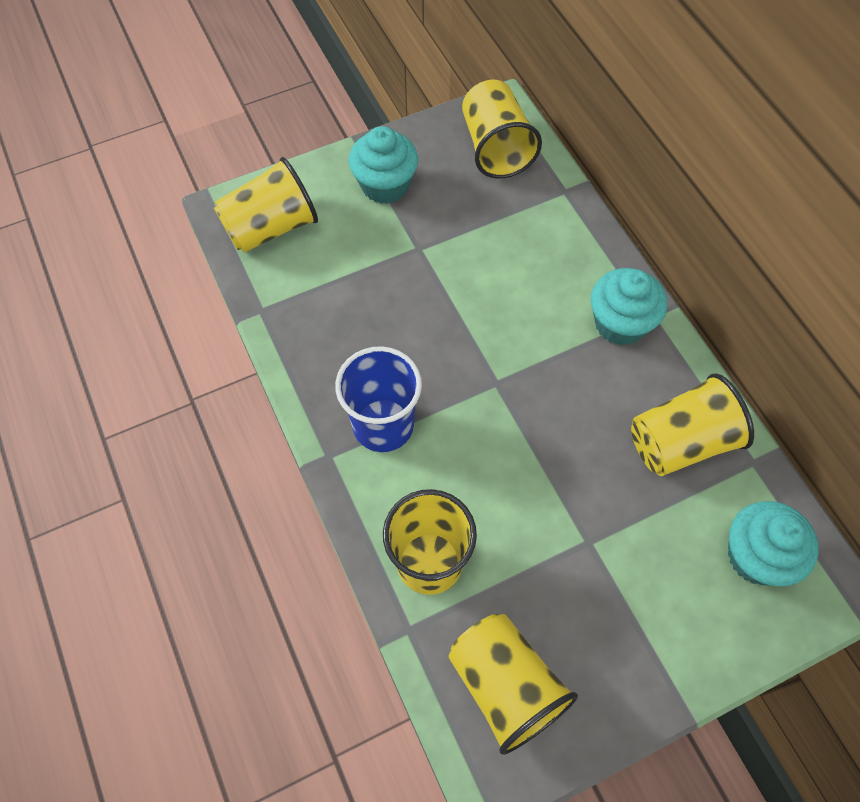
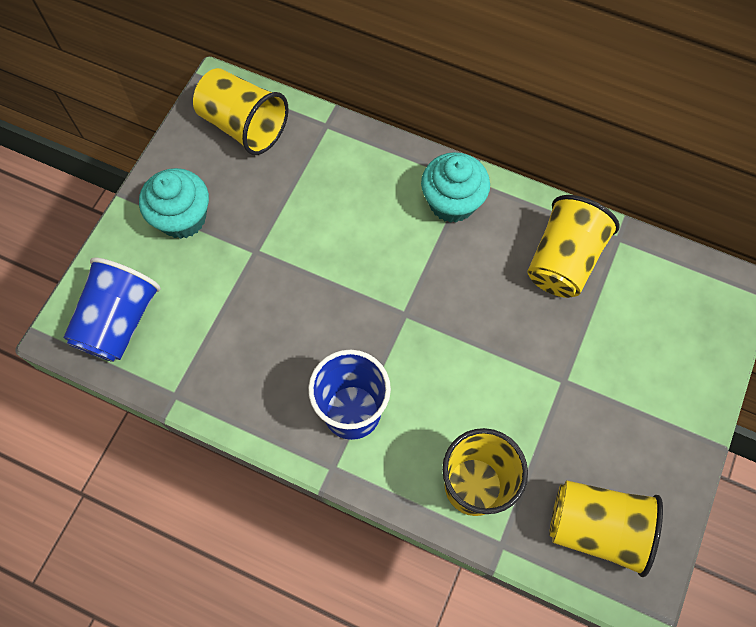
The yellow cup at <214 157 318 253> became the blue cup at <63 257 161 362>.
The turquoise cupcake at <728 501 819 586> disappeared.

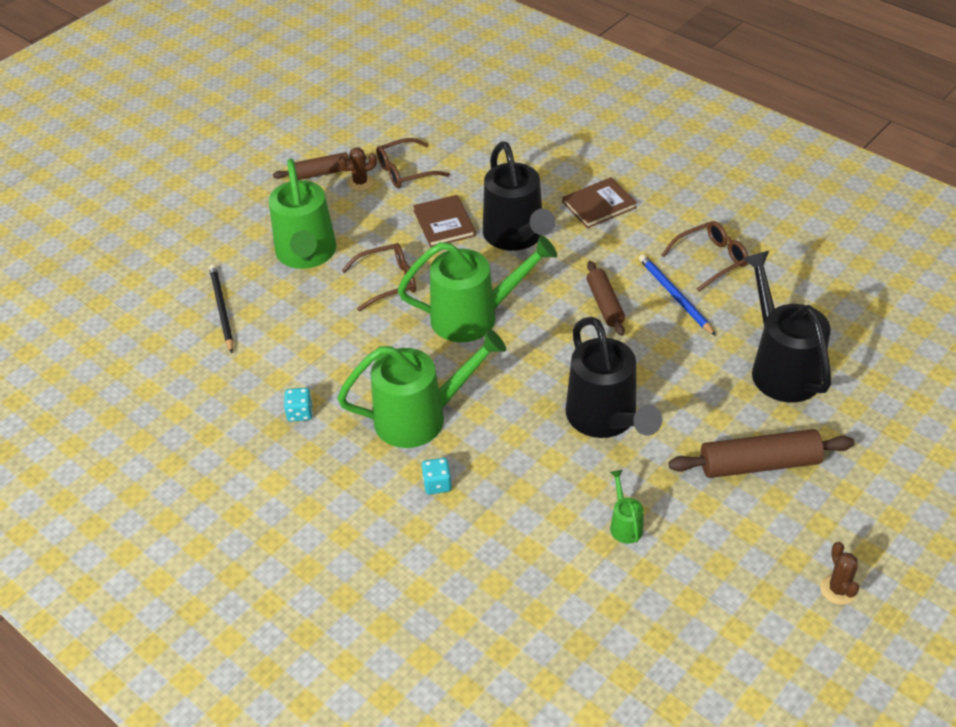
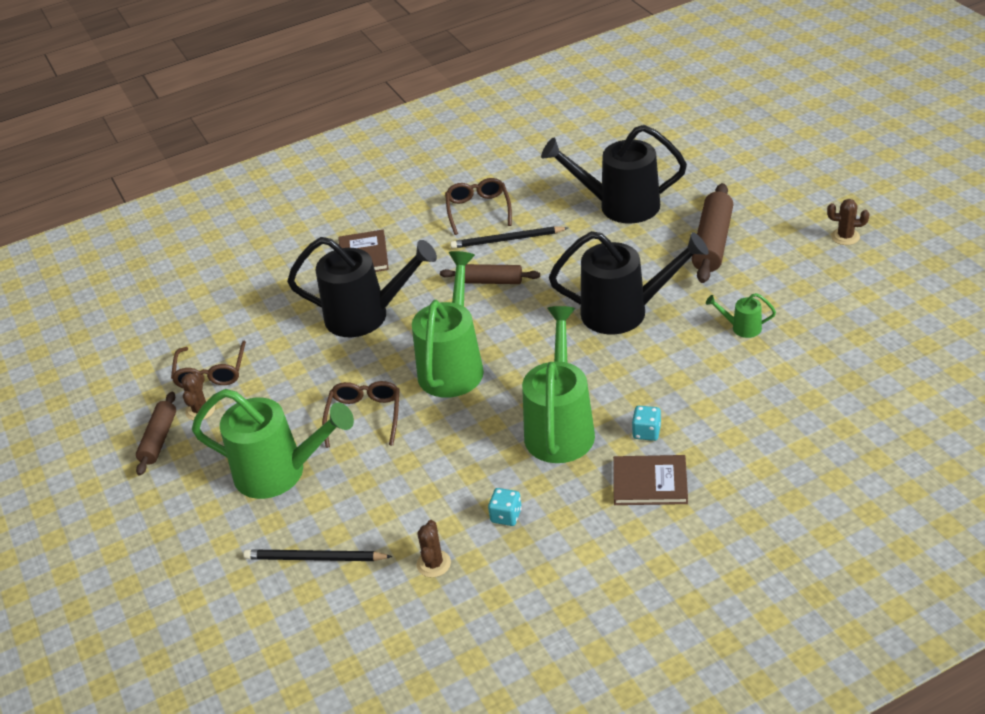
The brown cactus at <417 520 451 577> appeared.
The blue pencil at <639 254 716 336> became the black pencil at <450 226 568 249>.
The brown book moved from <413 195 476 247> to <613 455 688 505>.

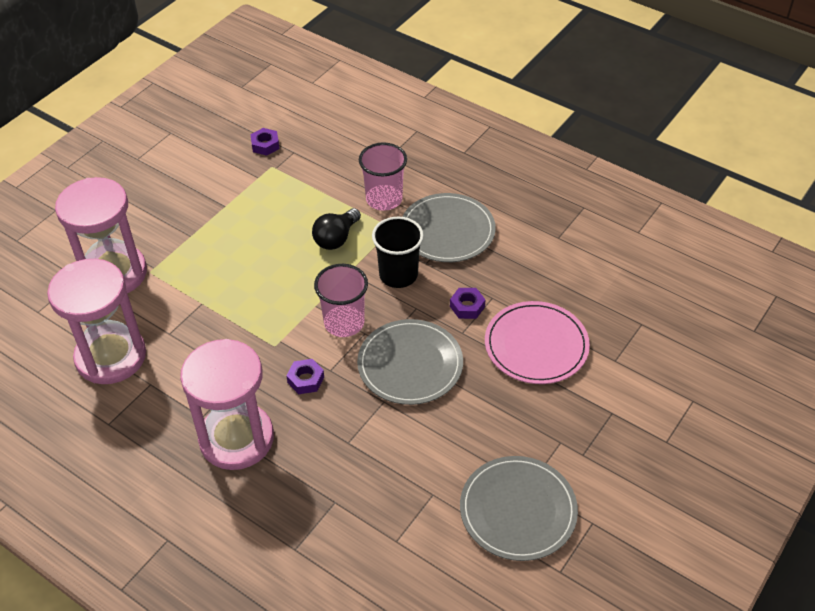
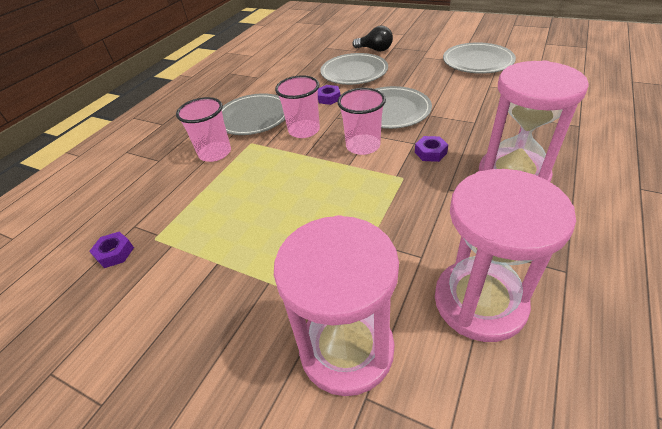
The black cup at <372 216 424 288> became the pink cup at <275 75 320 138>.
The pink plate at <485 301 590 384> became the grey plate at <320 53 388 85>.
The black light bulb moved from <312 208 361 250> to <352 25 393 52>.

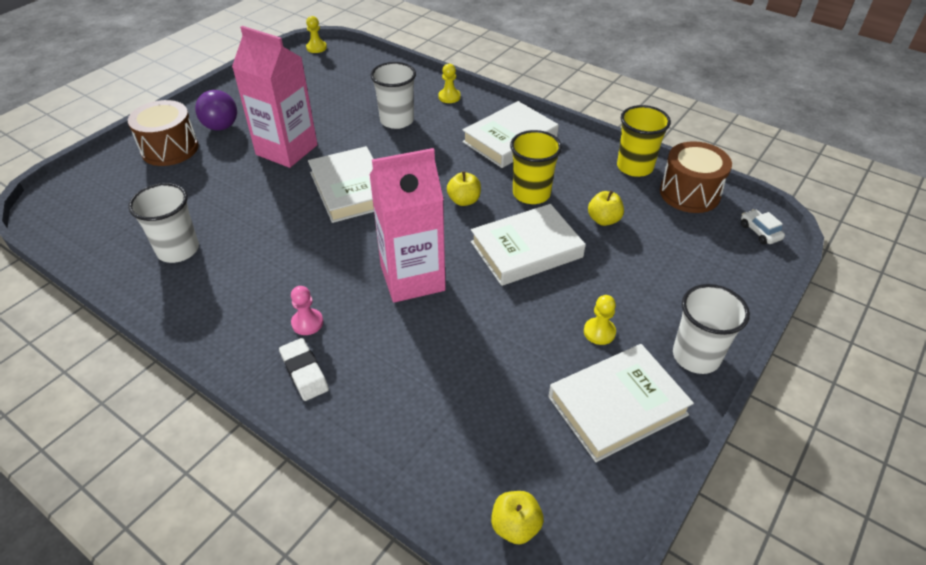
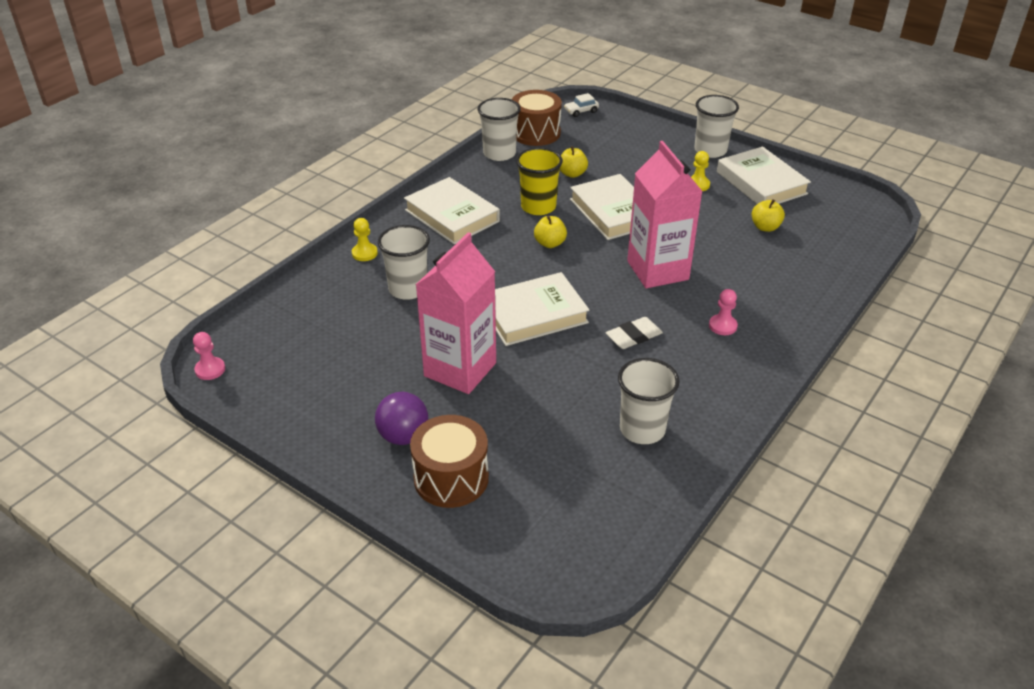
The yellow pawn at <306 16 327 53> became the pink pawn at <193 332 225 380>.
The yellow cup at <617 105 671 177> became the white cup at <477 98 521 161>.
The white eraser moved from <279 338 329 401> to <606 317 663 349>.
The yellow apple moved from <491 491 544 544> to <752 199 785 232>.

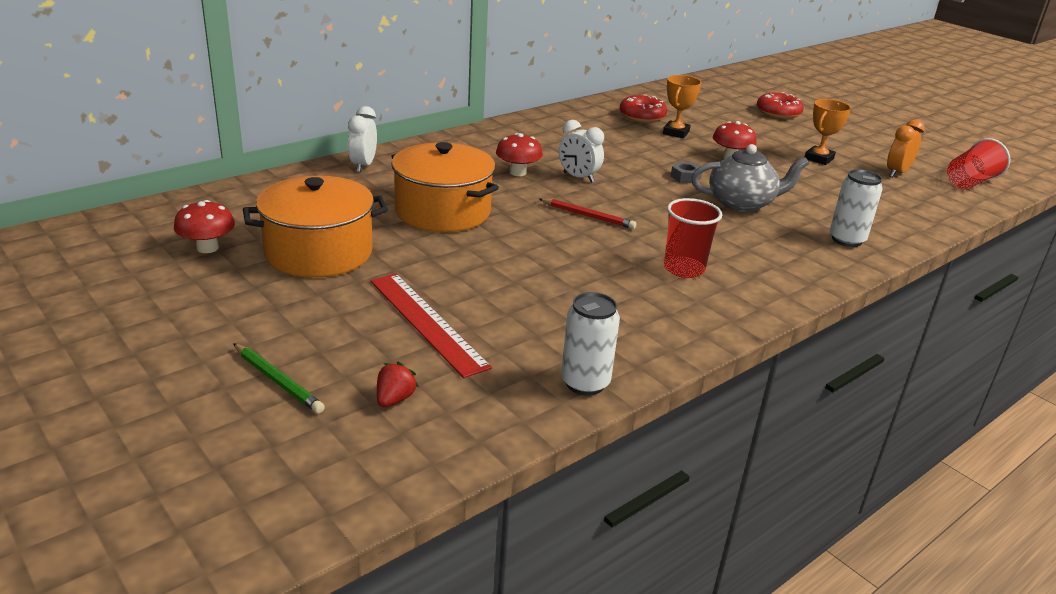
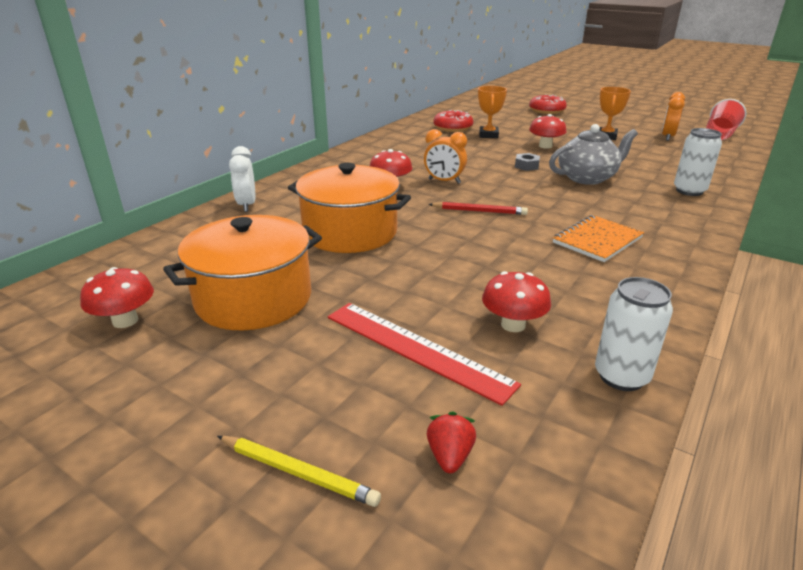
The green pencil at <233 343 325 414> became the yellow pencil at <217 436 381 507>.
The white clock at <559 120 604 183> became the orange clock at <424 129 467 184>.
The red mushroom at <482 271 551 332> appeared.
The red cup at <664 198 722 278> was replaced by the orange notebook at <553 215 644 262>.

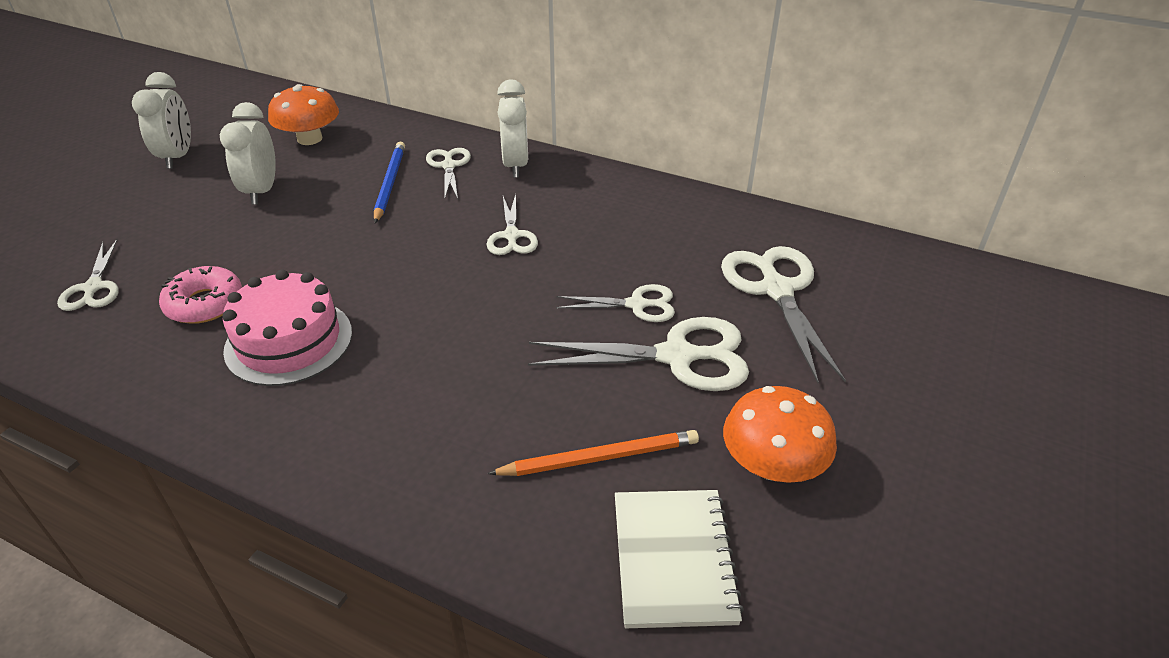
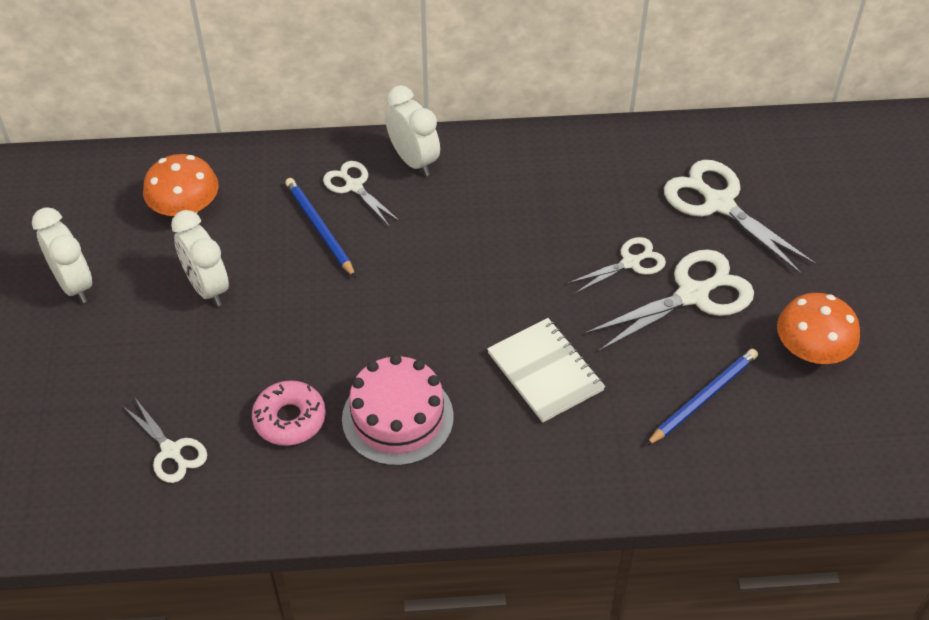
The white notebook moved from <615 490 744 628> to <487 318 605 423>.
The orange pencil at <488 430 699 476> became the blue pencil at <646 349 758 446>.
The white scissors at <486 194 538 255> disappeared.

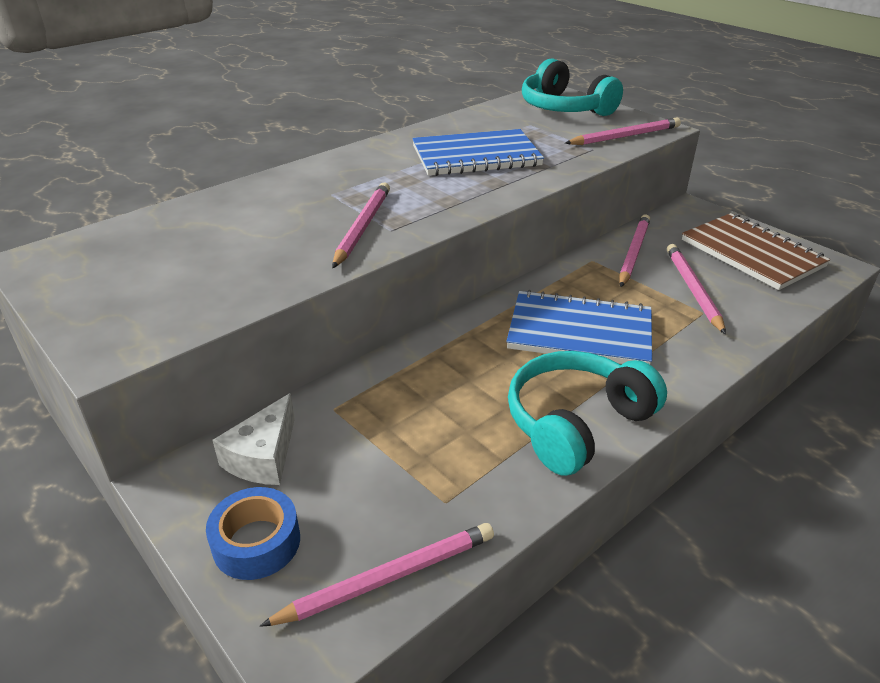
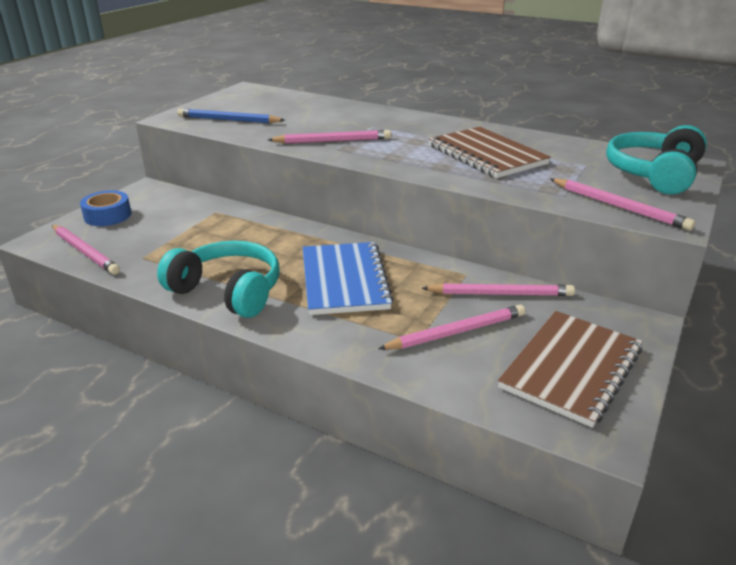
The blue pencil at <177 108 285 123> appeared.
The blue notebook at <412 129 544 176> became the brown notebook at <429 127 551 178>.
The white cheese at <212 393 295 485> disappeared.

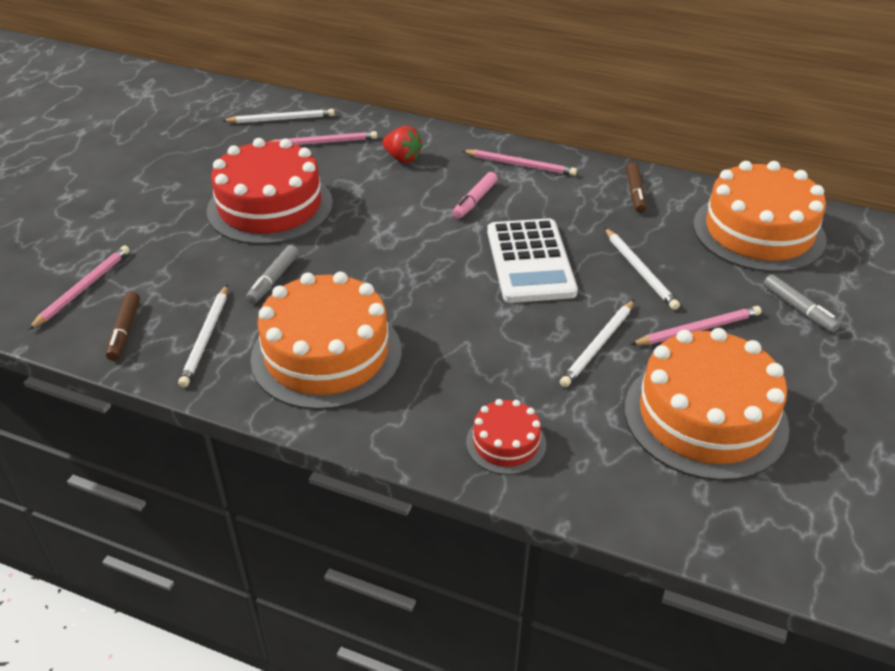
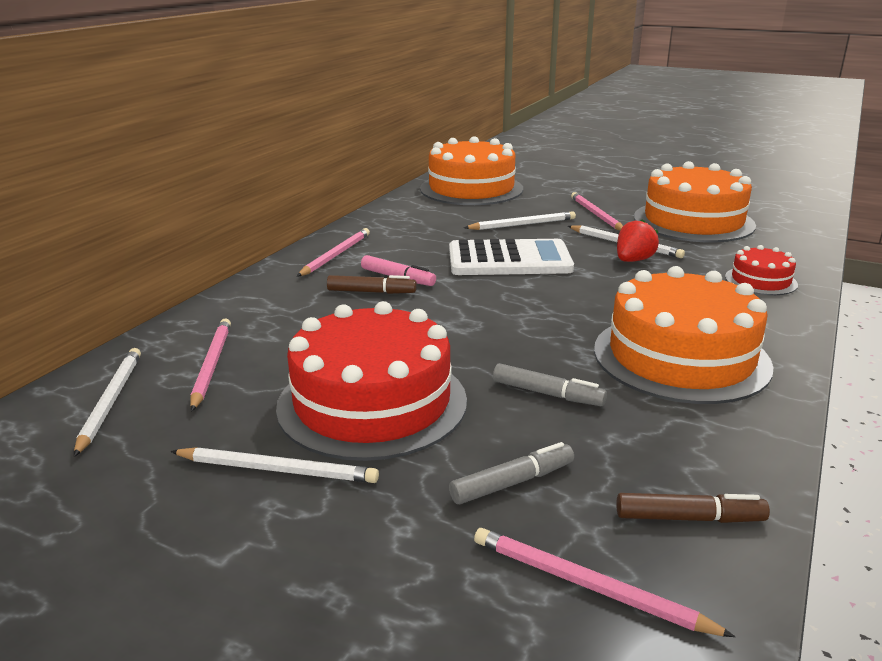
The white pencil moved from <178 285 228 388> to <170 447 379 483>.
The brown marker moved from <626 162 647 213> to <327 275 417 294>.
The grey marker moved from <763 274 840 333> to <449 442 574 504>.
The red strawberry moved from <382 126 423 163> to <617 219 659 262>.

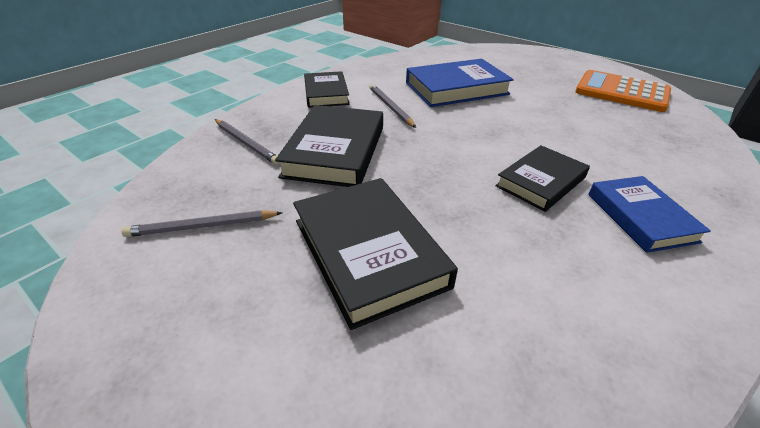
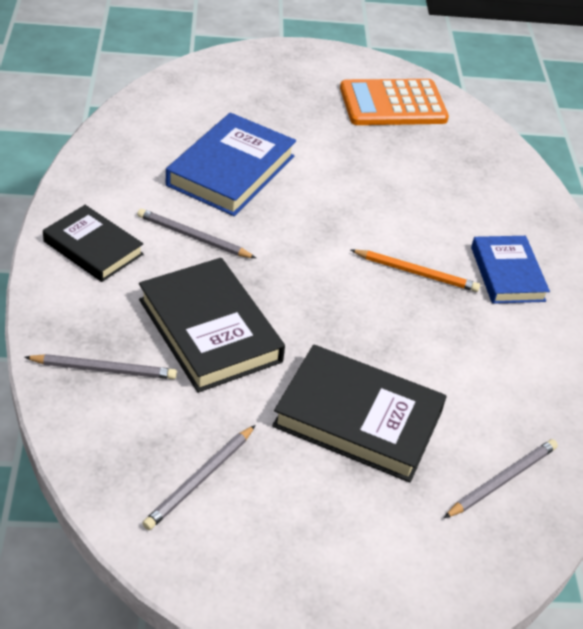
The black book at <495 145 590 212> was replaced by the orange pencil at <351 249 480 292>.
The grey pencil at <444 439 558 518> appeared.
The blue book at <588 176 711 253> turned 45 degrees clockwise.

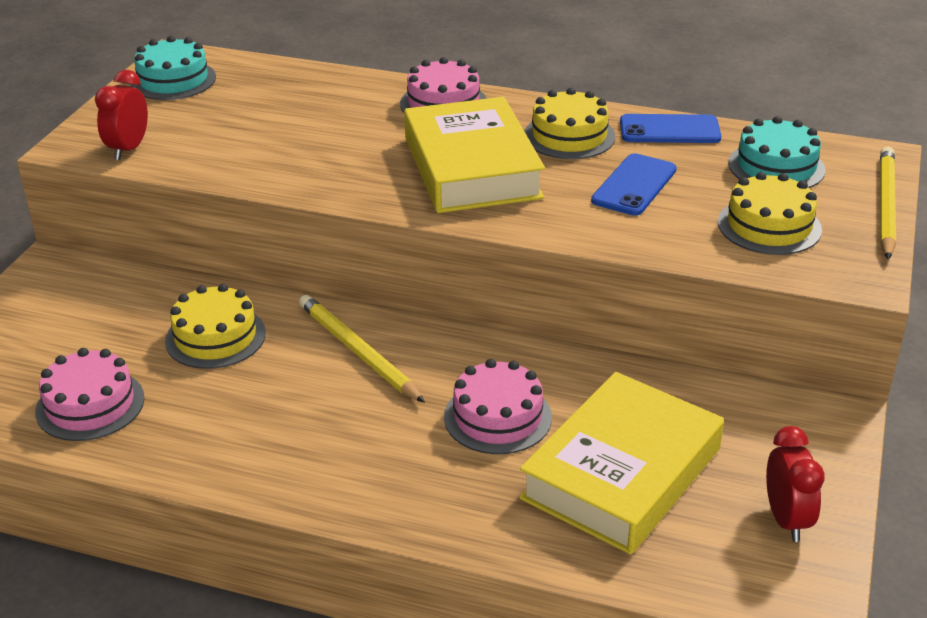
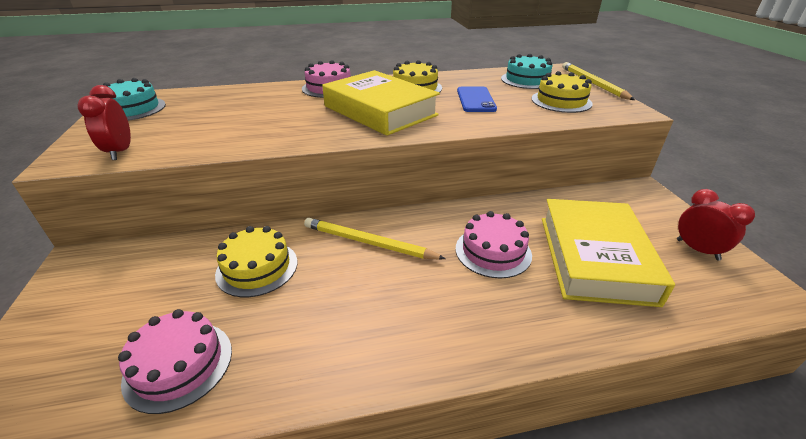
The blue phone at <620 114 721 143> disappeared.

